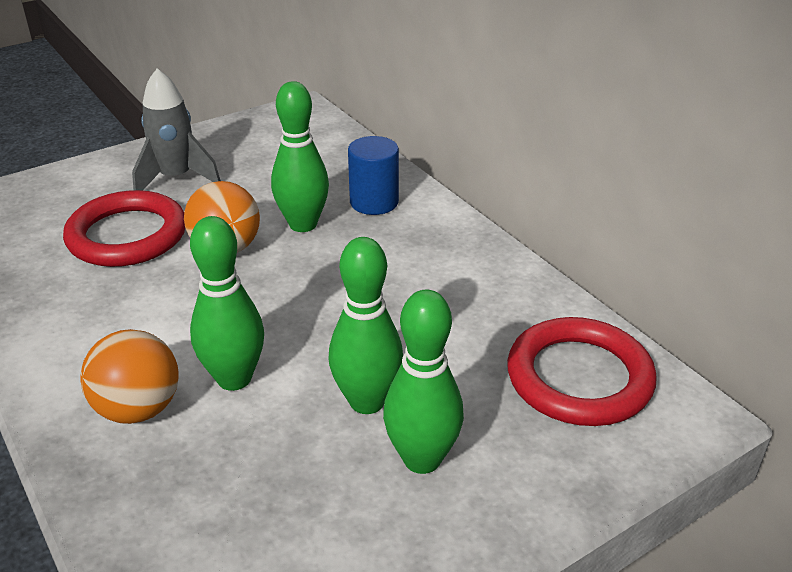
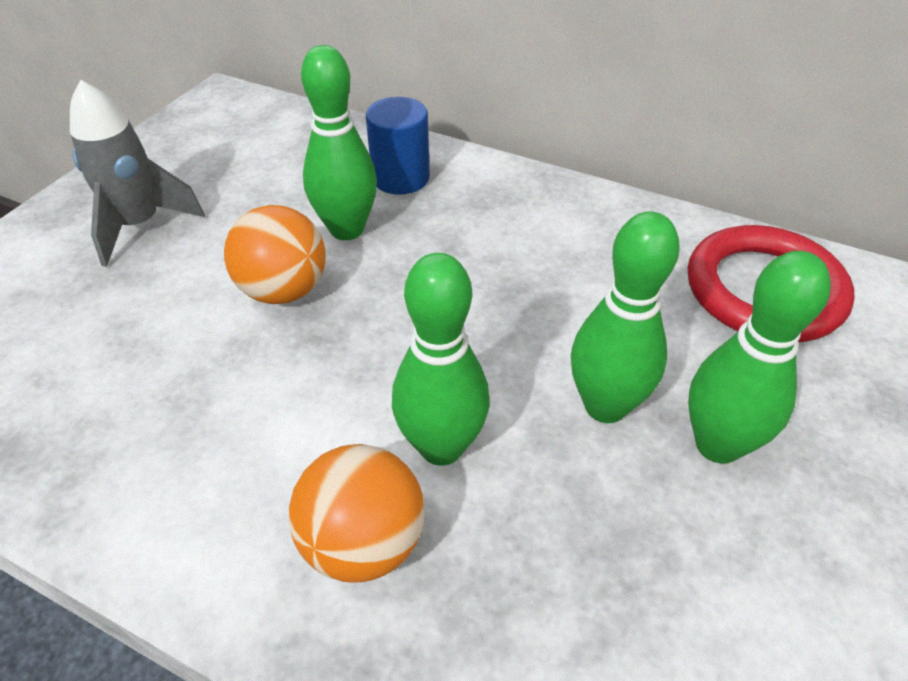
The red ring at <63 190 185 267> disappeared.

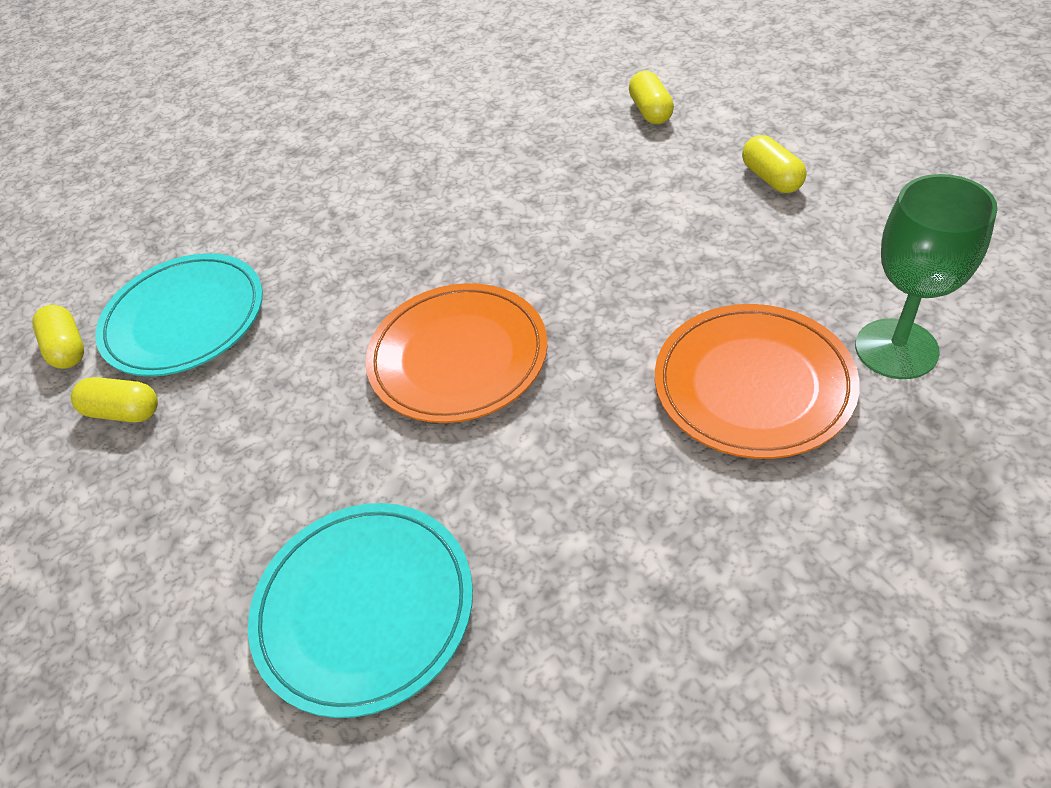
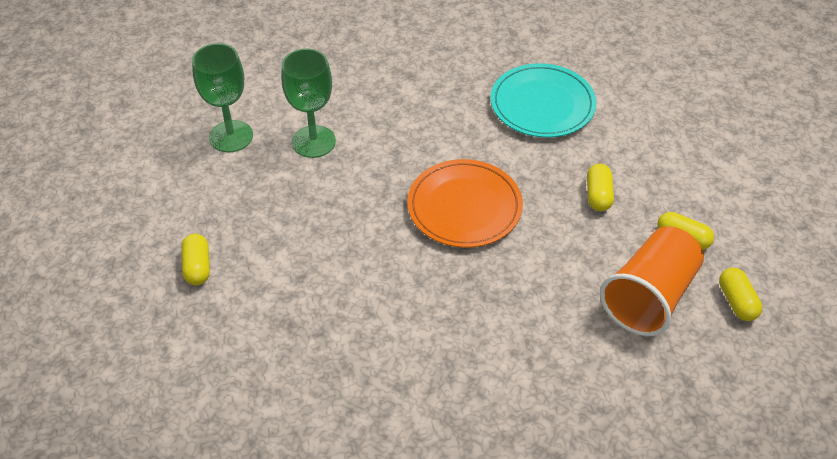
The orange plate at <655 304 860 459> was replaced by the green goblet at <281 49 336 158>.
The yellow capsule moved from <629 71 674 124> to <587 164 614 211>.
The turquoise plate at <95 253 263 377> was replaced by the orange cup at <600 226 704 336>.

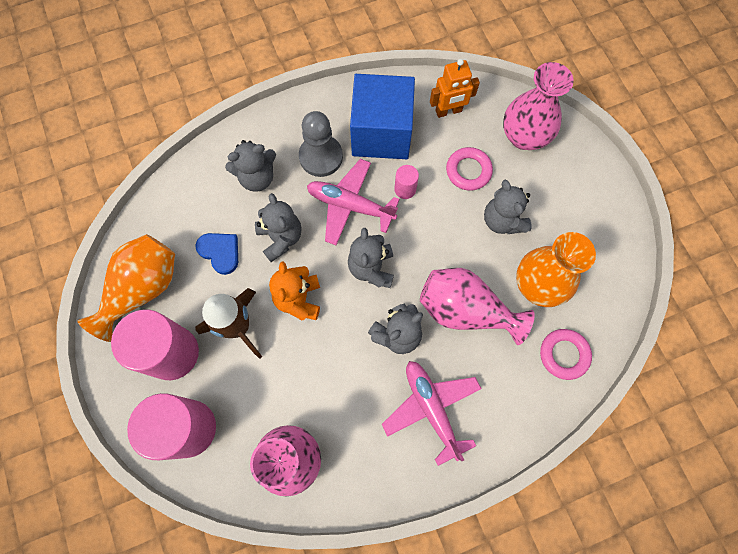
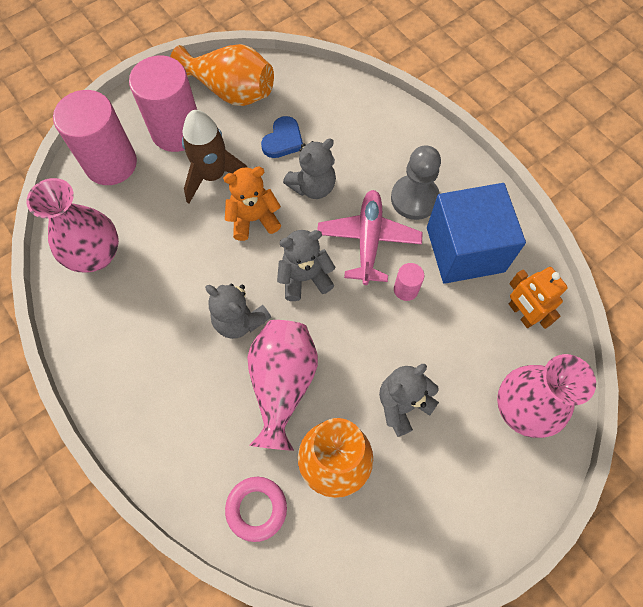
The grey teddy bear at <225 140 276 192> disappeared.
The pink plane at <382 361 482 466> disappeared.
The pink ring at <446 147 493 191> disappeared.

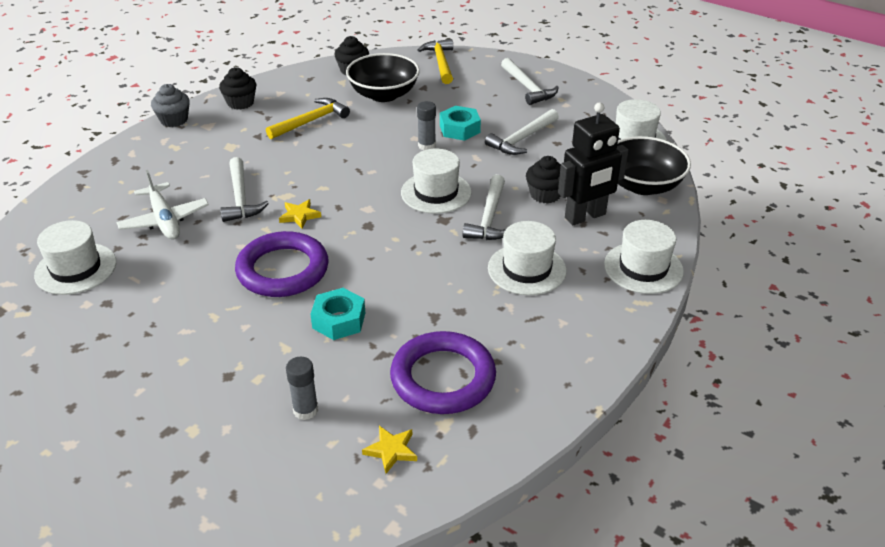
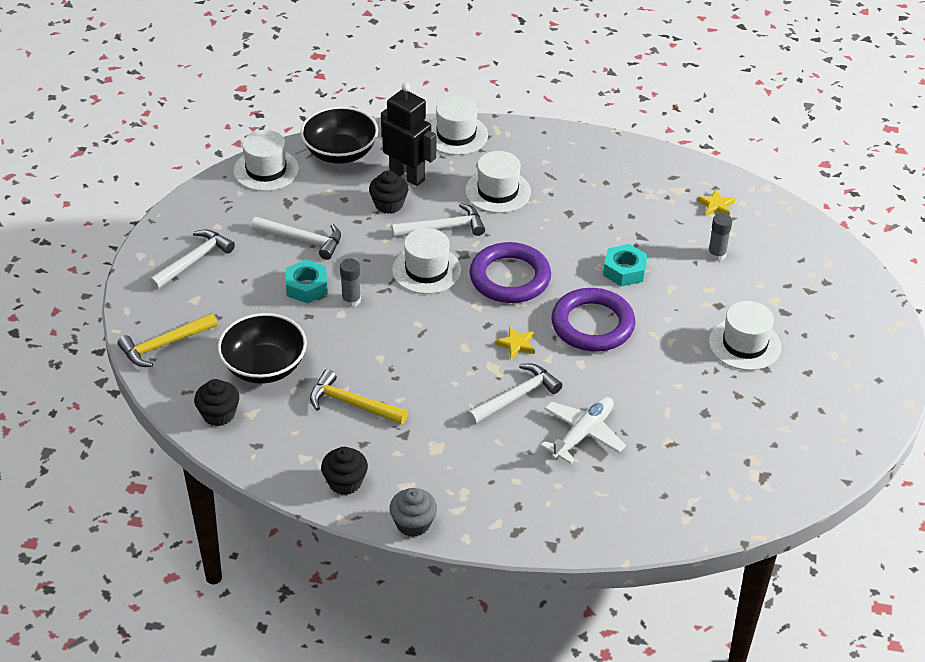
The purple ring moved from <390 331 496 414> to <469 242 551 303>.
The white hat moved from <34 220 116 295> to <709 301 781 370>.

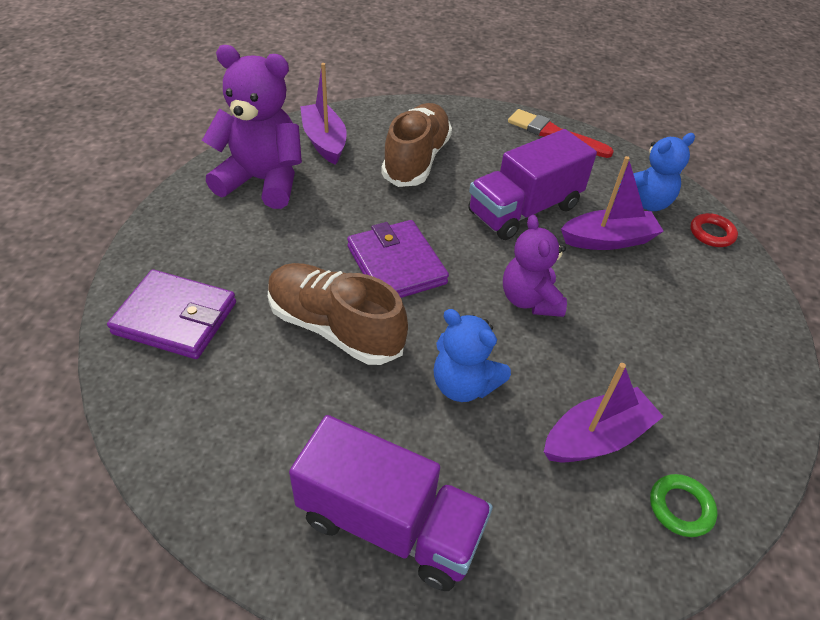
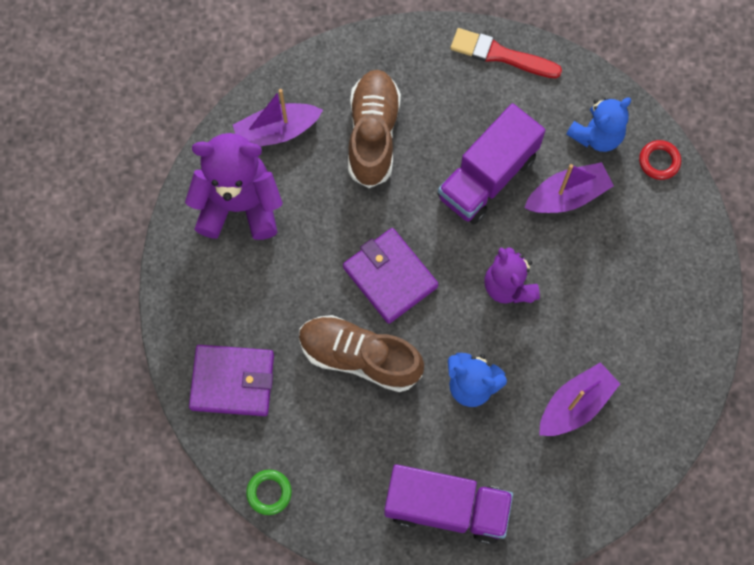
The purple boat at <300 63 347 165> turned 75 degrees counterclockwise.
The green ring moved from <650 474 717 537> to <246 470 292 515>.

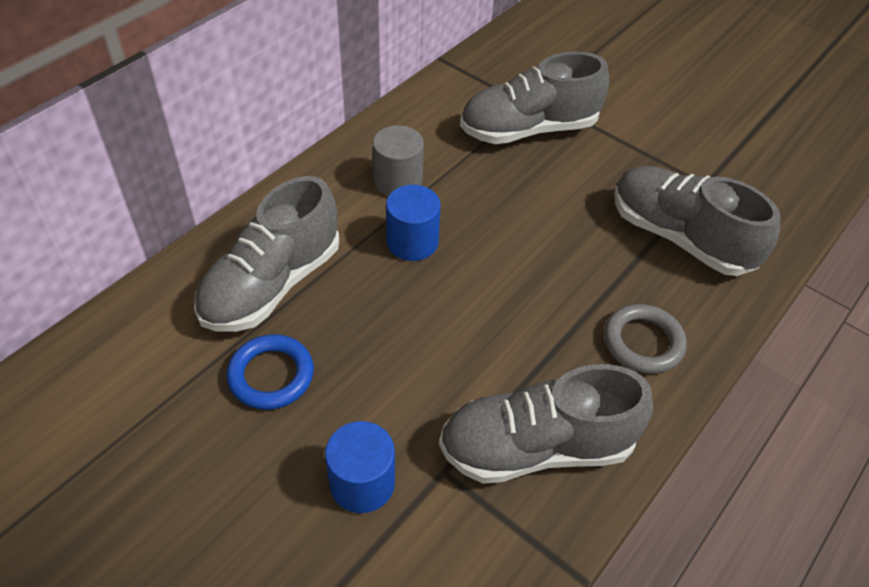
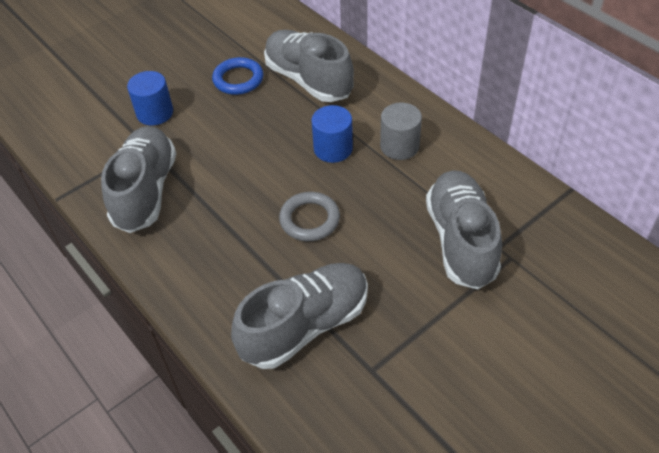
The grey ring moved from <604 304 687 374> to <279 192 340 241>.

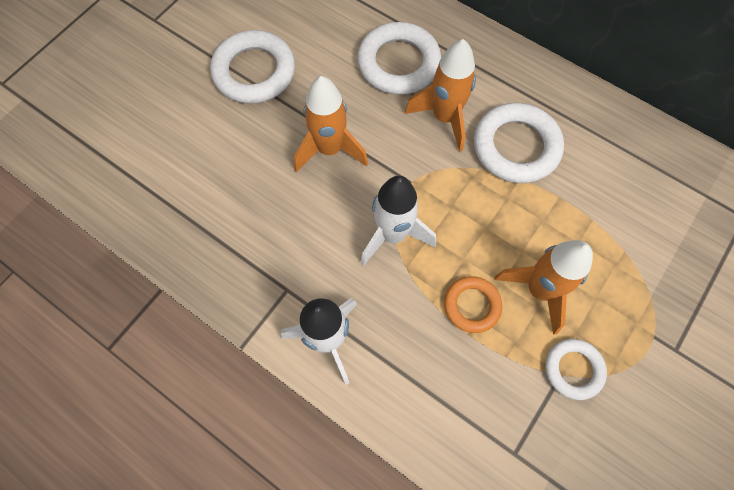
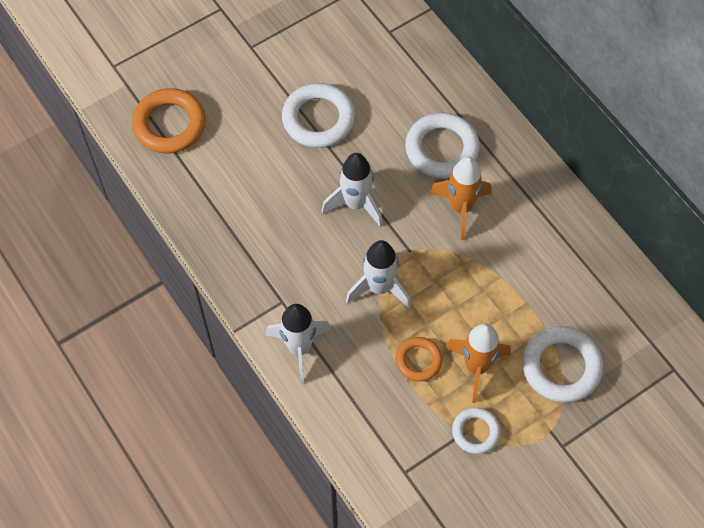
The orange ring at <132 88 206 154> appeared.
The orange rocket at <294 76 368 172> became the white rocket at <322 153 383 227>.
The white ring moved from <474 103 564 183> to <522 326 603 403>.

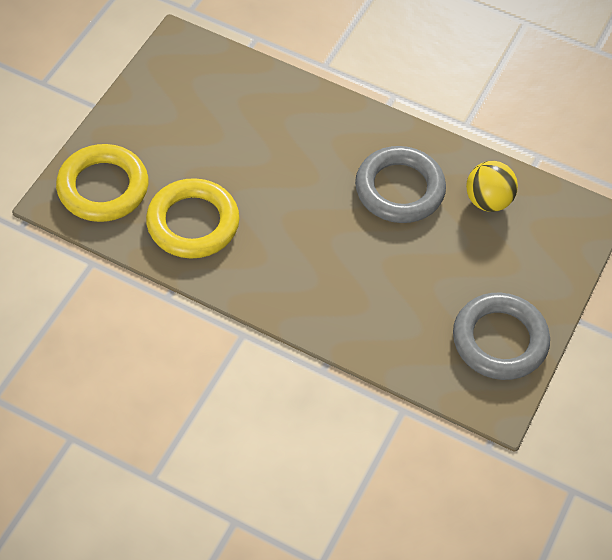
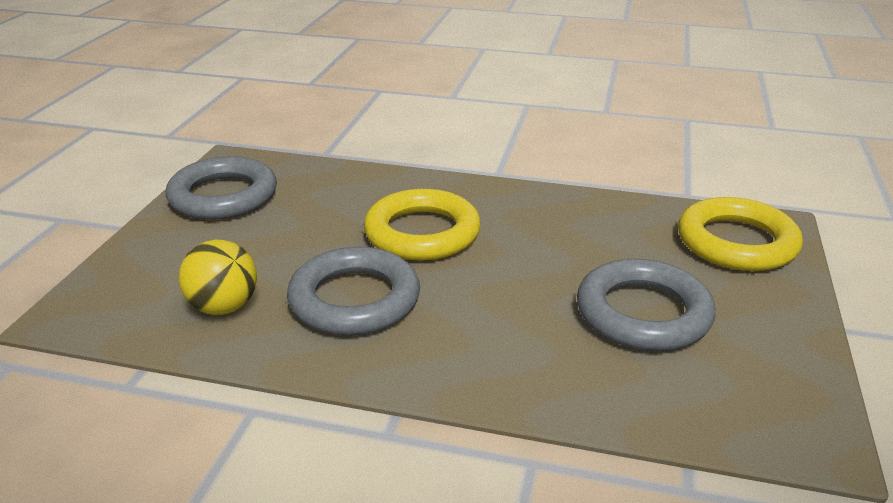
The yellow ring moved from <146 178 240 258> to <364 189 481 261>.
The grey ring at <577 259 716 351> appeared.

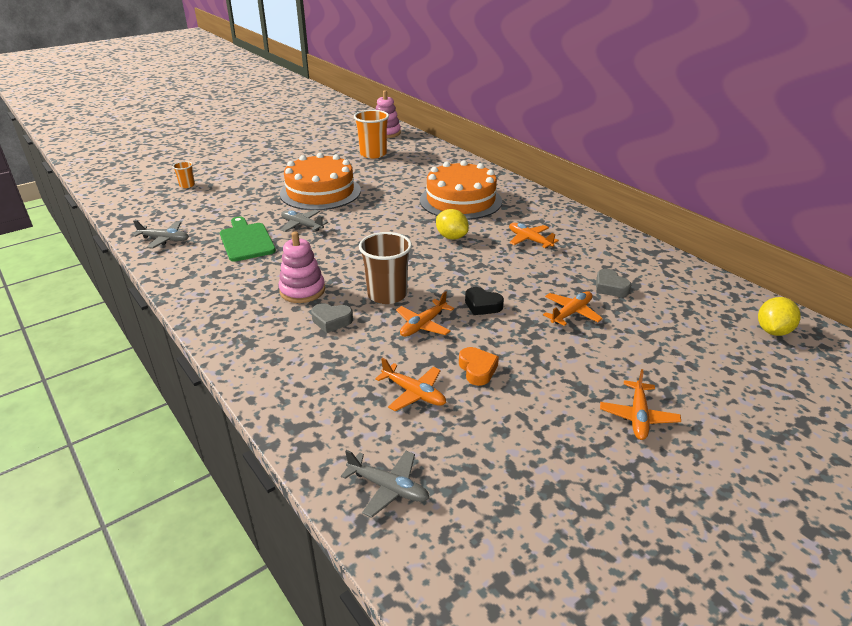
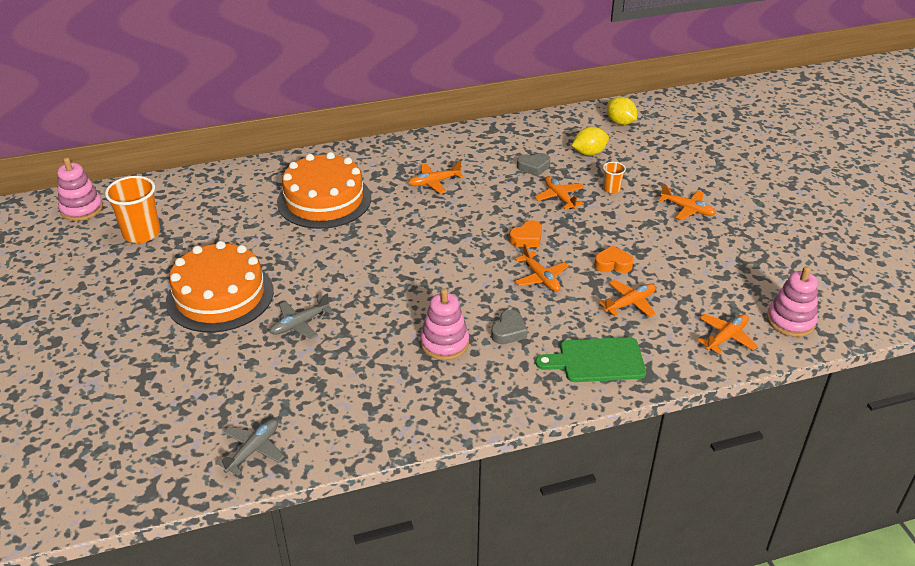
The black heart at <465 287 504 315> became the orange heart at <509 220 542 247>.
The green cutting board moved from <220 216 276 262> to <535 337 646 382>.
The yellow lemon moved from <436 209 469 240> to <572 127 609 156>.
The orange cup moved from <173 161 195 188> to <603 162 626 193>.
The grey plane at <341 450 429 518> became the orange plane at <698 314 758 354>.
The pink stacking toy at <767 266 818 337> appeared.
The brown cup at <359 232 412 304> disappeared.

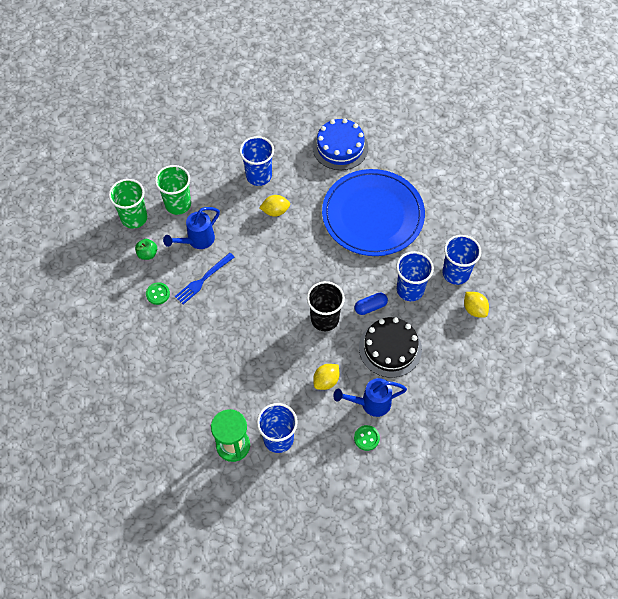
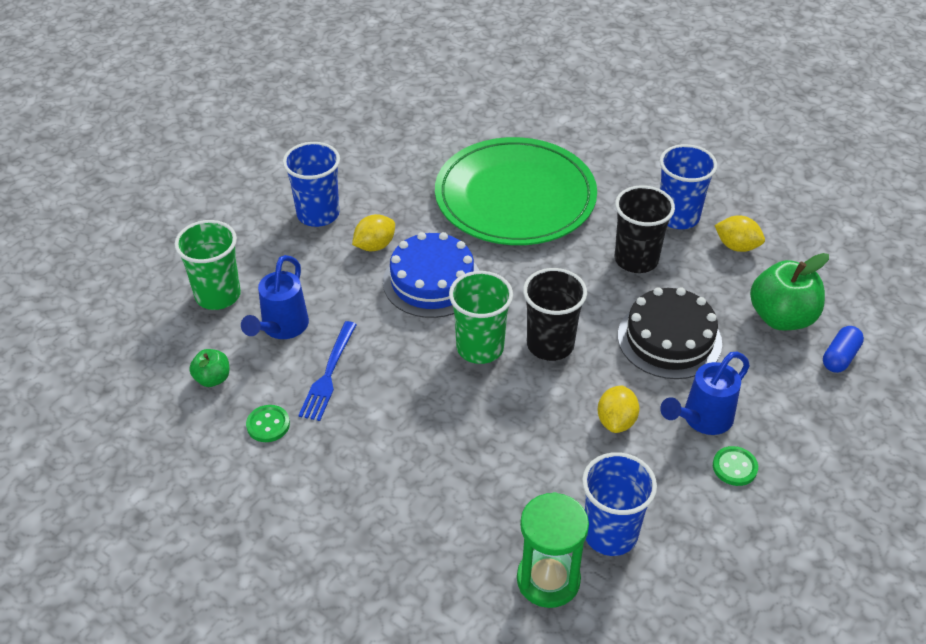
The blue cake moved from <313 119 368 170> to <383 232 480 318>.
The blue plate at <322 169 425 256> became the green plate at <435 137 597 245>.
The green cup moved from <109 179 147 229> to <449 271 513 364>.
The blue cup at <396 251 434 301> became the black cup at <615 185 675 273>.
The green apple at <750 253 829 330> appeared.
The blue capsule moved from <355 293 388 315> to <823 326 864 373>.

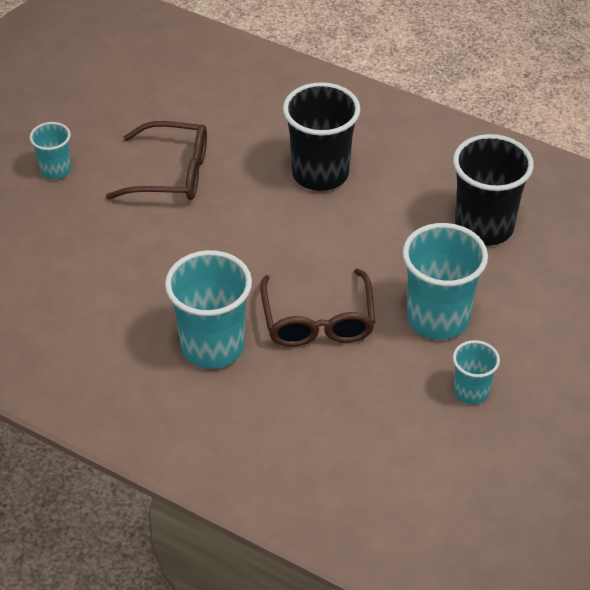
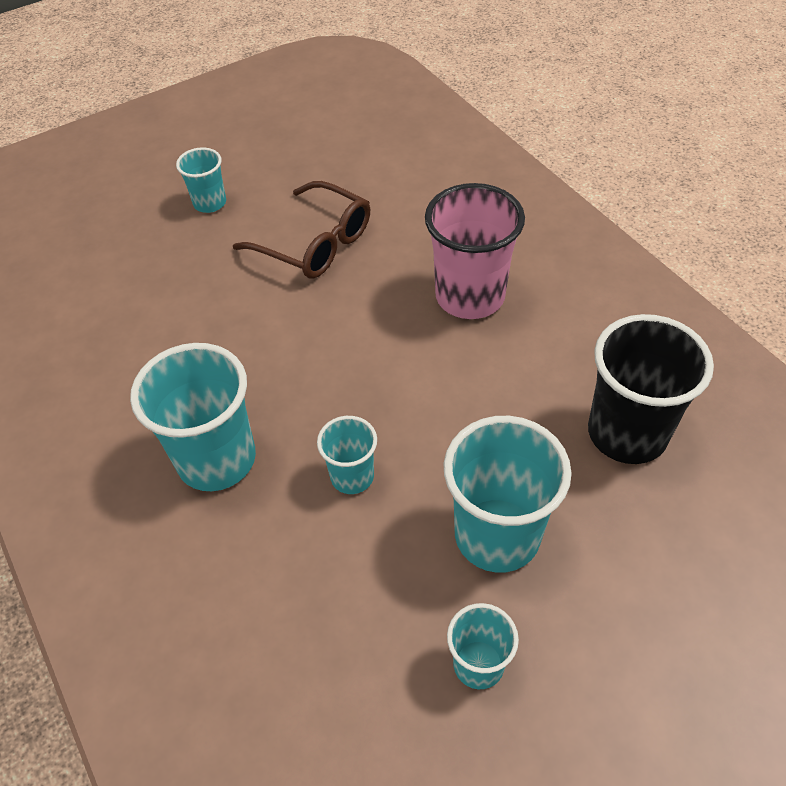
The brown glasses at <260 269 375 347> was replaced by the turquoise cup at <317 416 377 494>.
The black cup at <283 82 361 191> became the pink cup at <425 183 525 319>.

